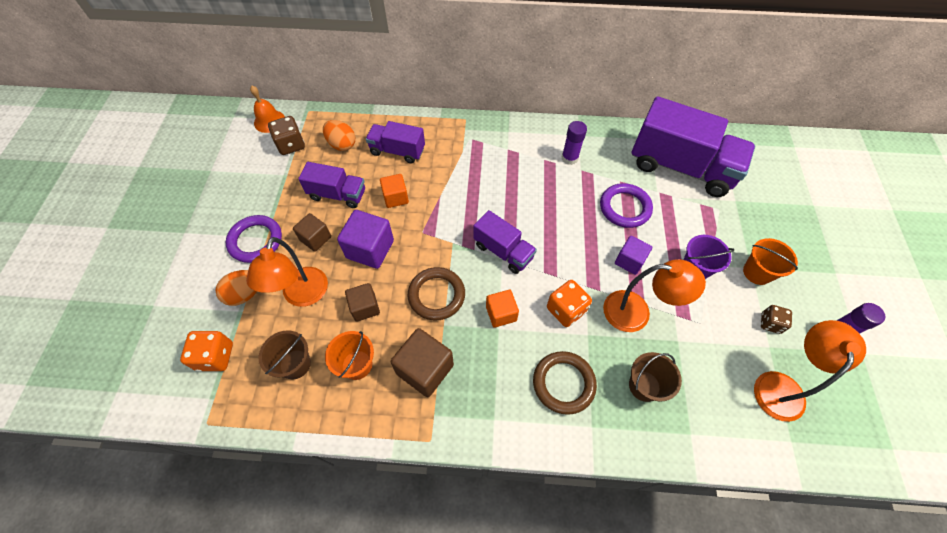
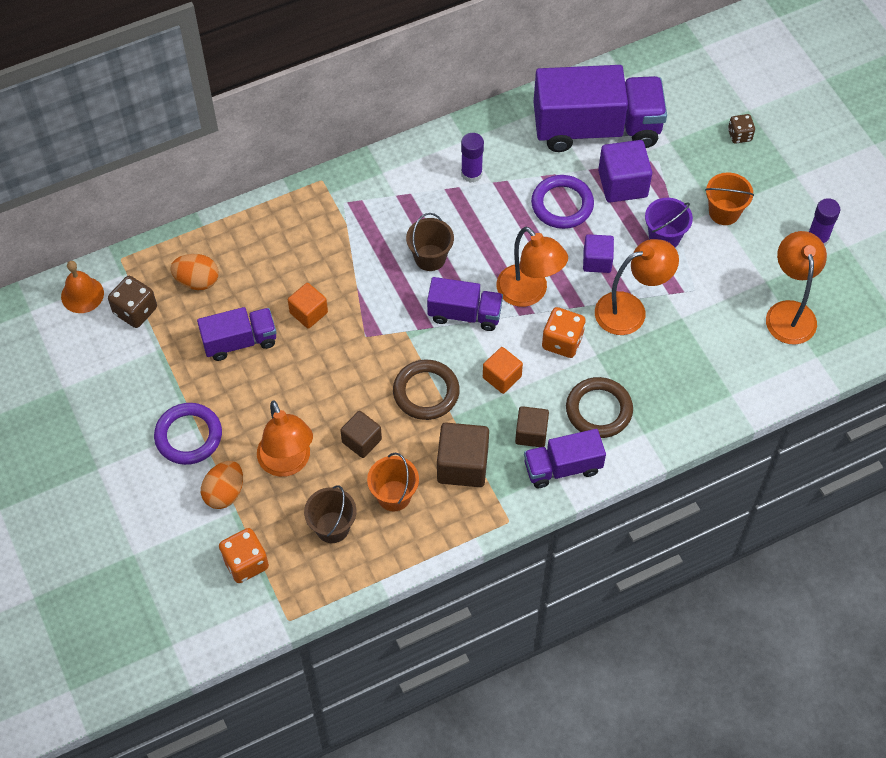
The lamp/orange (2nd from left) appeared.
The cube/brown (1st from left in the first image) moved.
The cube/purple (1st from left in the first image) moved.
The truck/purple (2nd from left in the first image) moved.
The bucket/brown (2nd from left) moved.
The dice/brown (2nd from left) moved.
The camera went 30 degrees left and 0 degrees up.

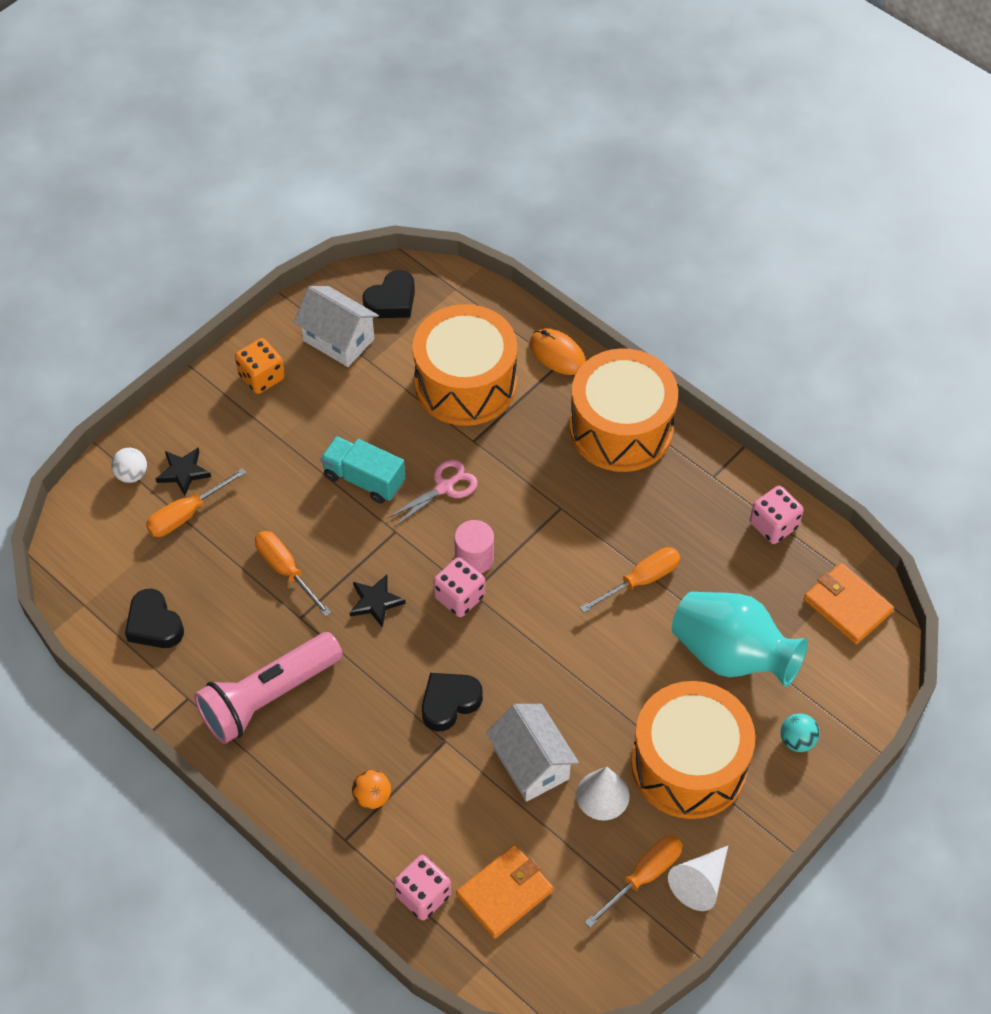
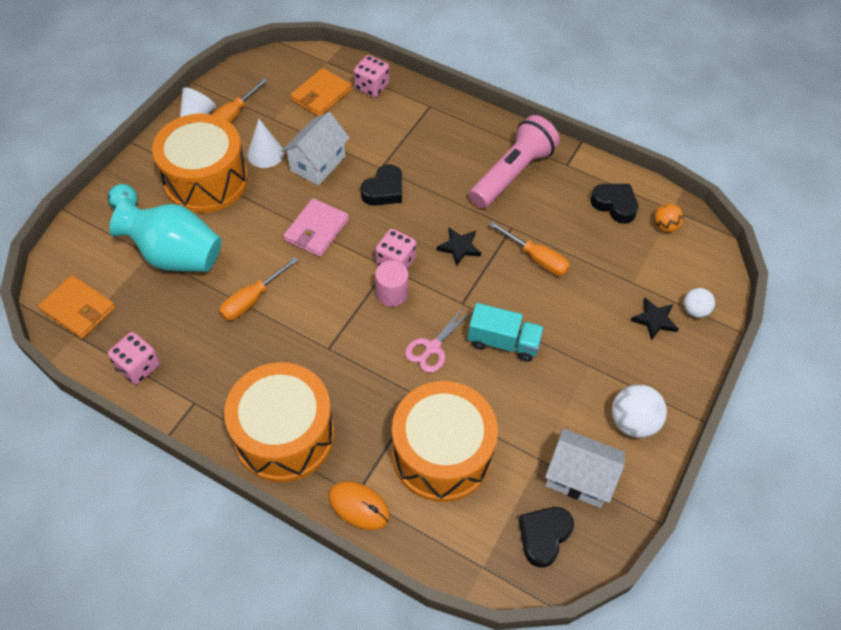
The screwdriver/orange (1st from left) disappeared.
The wallet/pink appeared.
The ball/orange moved.
The dice/orange was replaced by the ball/white (1st from left).
The house/white (2nd from left in the first image) turned 75 degrees clockwise.
The camera went 165 degrees right and 0 degrees up.

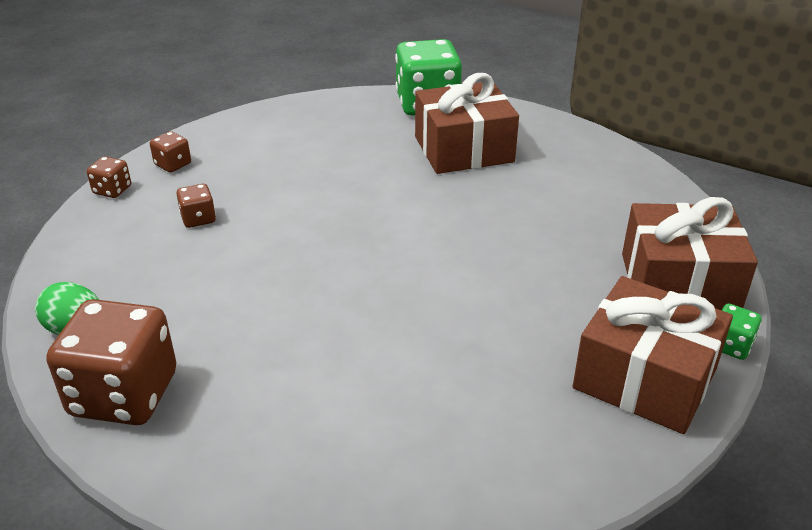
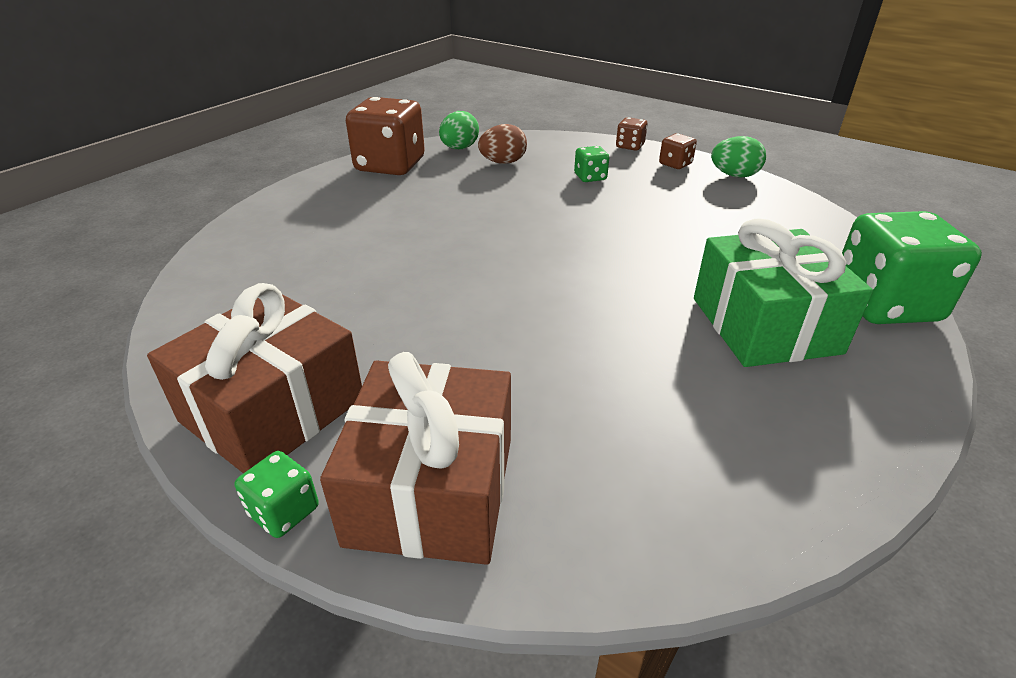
The egg/brown appeared.
The egg/green (2nd from left) appeared.
The dice/brown (4th from left) became the dice/green (2nd from left).
The gift/brown (1st from left) became the gift/green.
The camera went 95 degrees right and 0 degrees up.

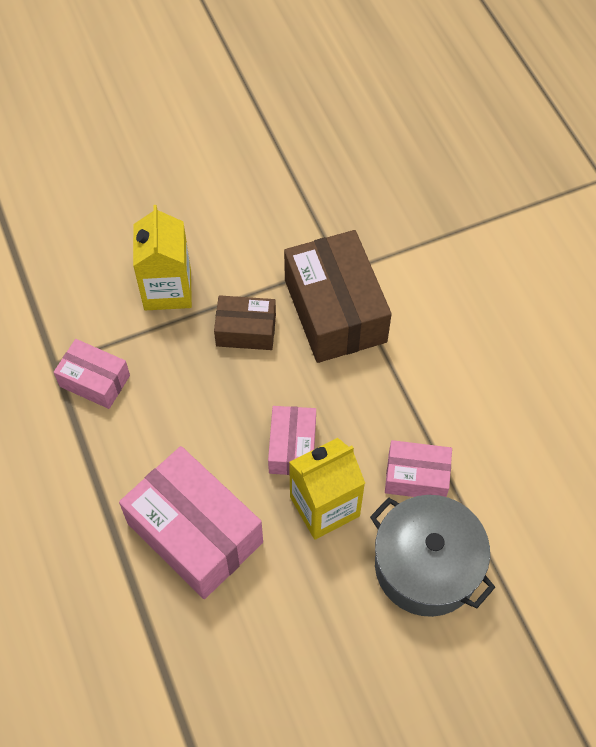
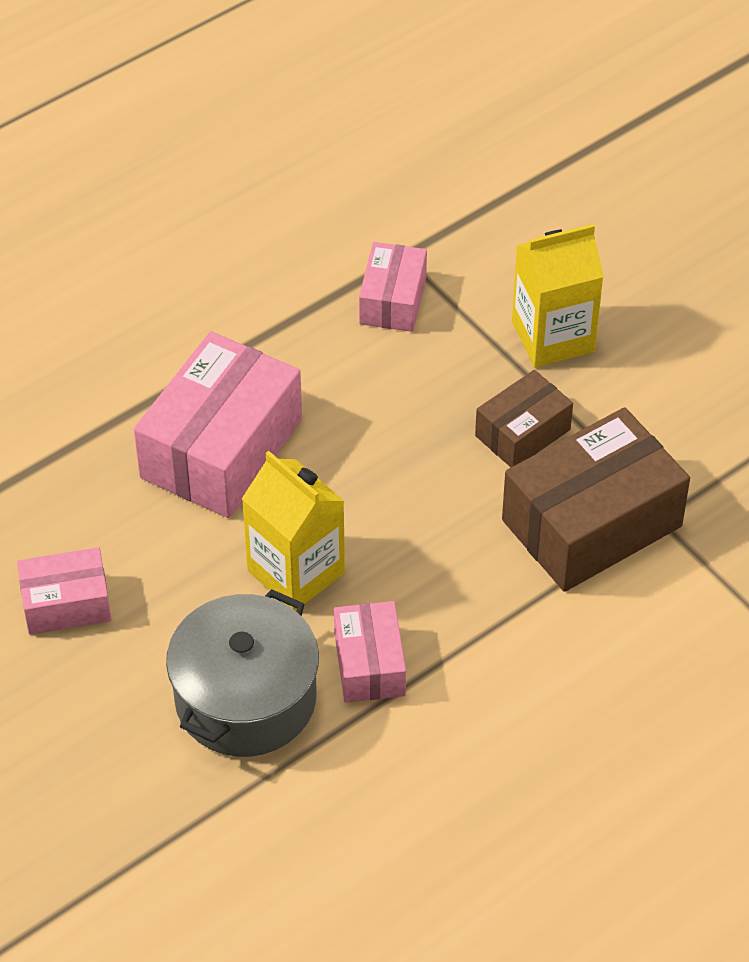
The box/pink (3rd from left in the first image) moved.
The box/brown (1st from left) turned 60 degrees clockwise.
The camera went 75 degrees right and 10 degrees down.

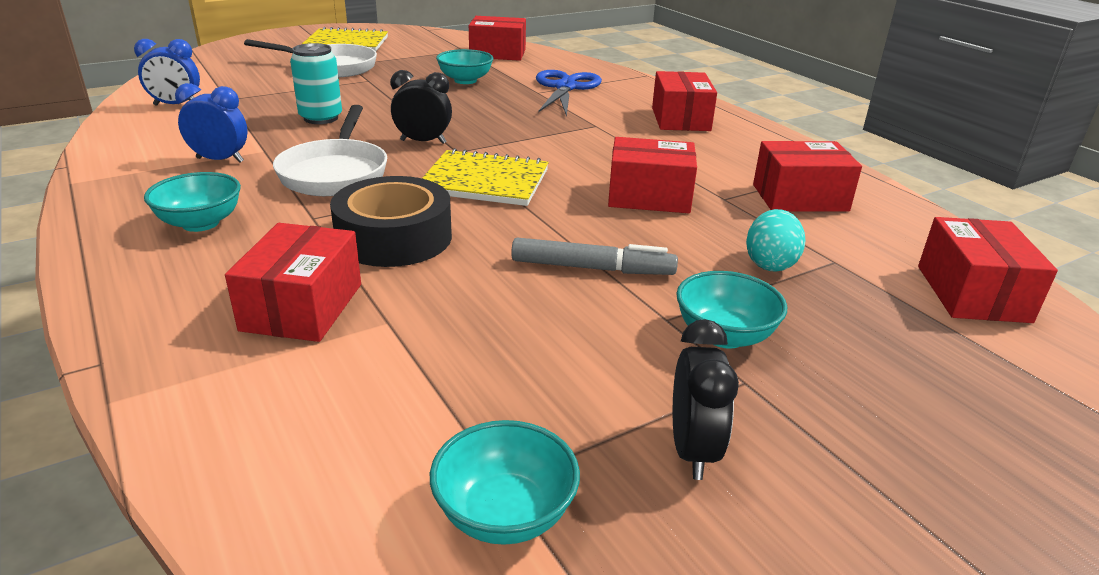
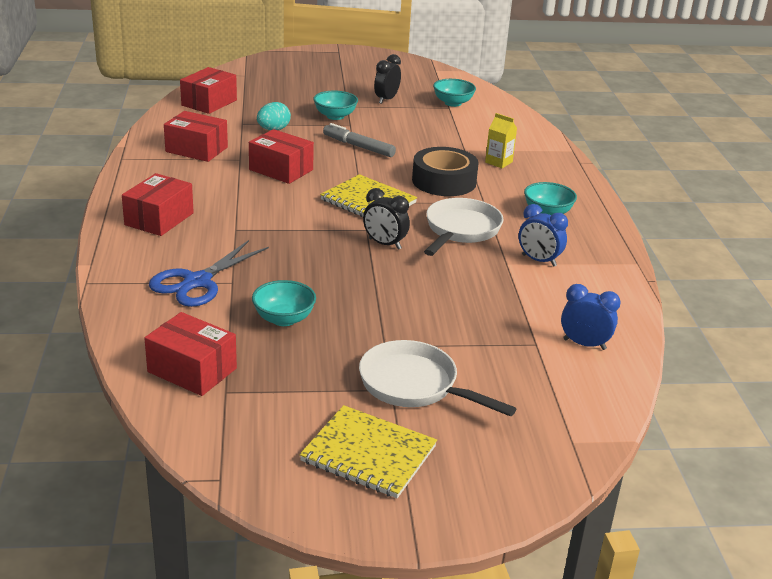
The can/turquoise disappeared.
The box/red (1st from left) was replaced by the carton/yellow.
The camera went 155 degrees left and 0 degrees up.

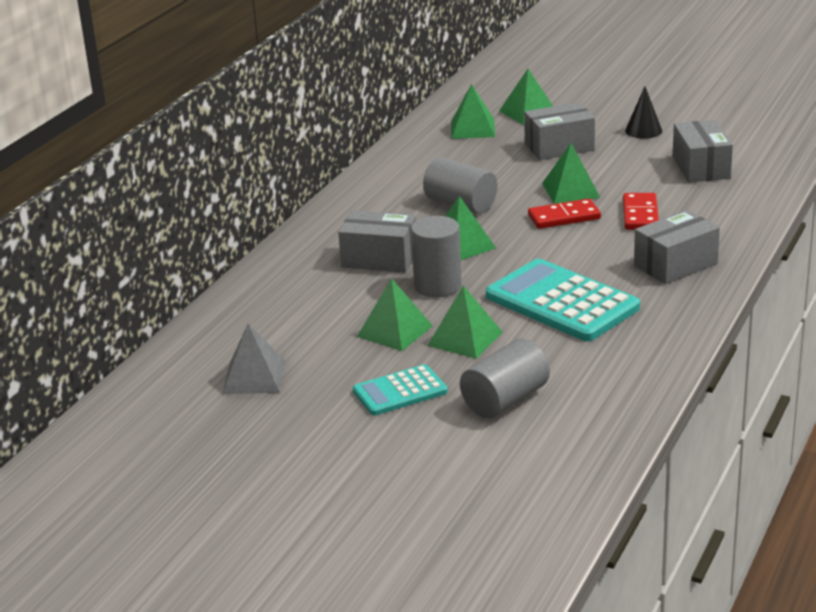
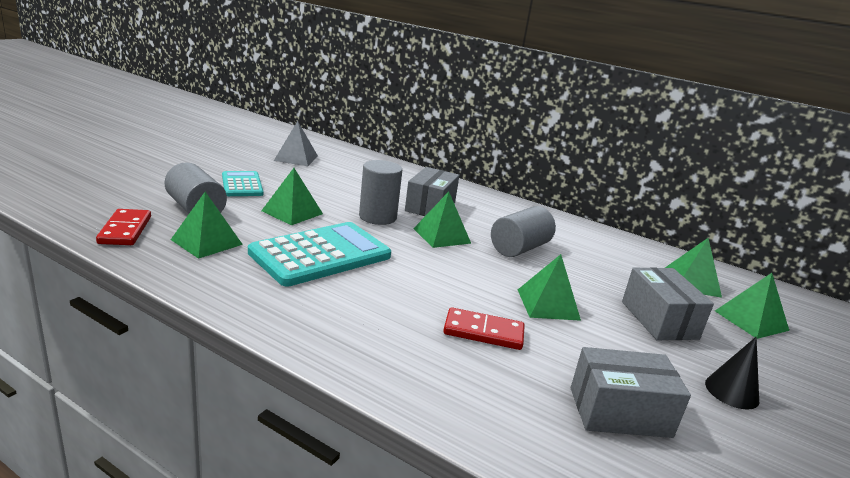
The box/grey (3rd from left) disappeared.
The pyramid/green (1st from left) moved.
The domino/red (1st from left) moved.
The camera went 90 degrees right and 5 degrees down.

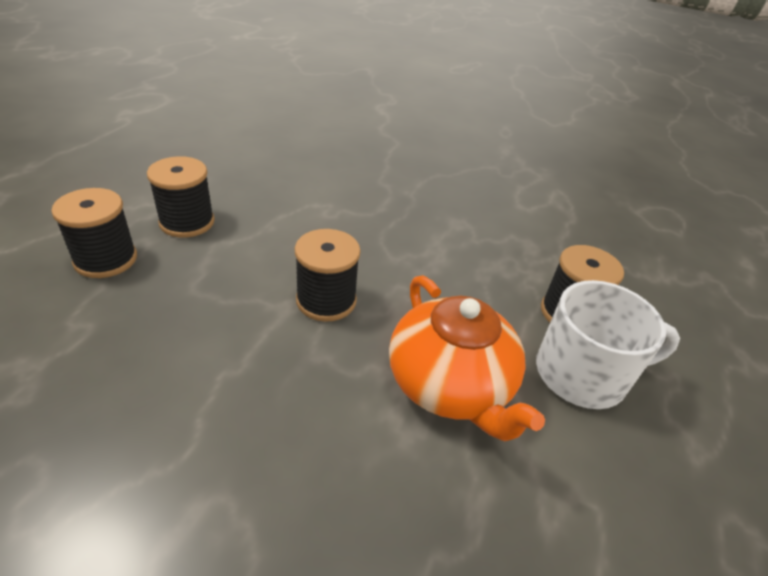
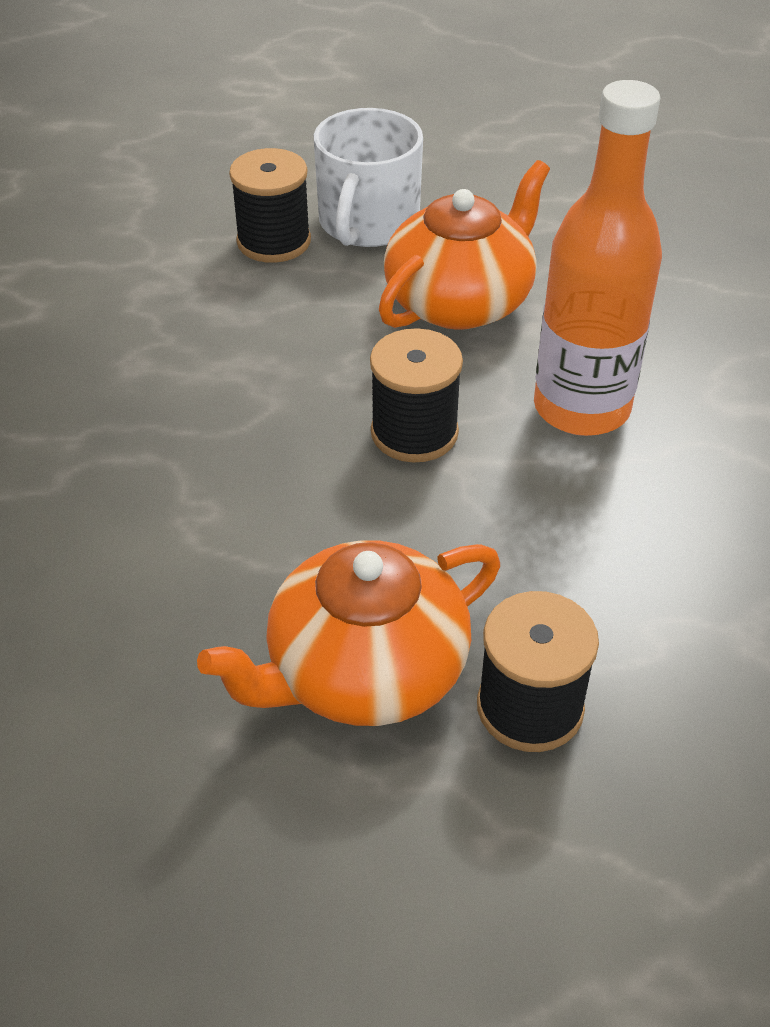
The bottle/orange appeared.
The spool/black (2nd from left) was replaced by the teapot/orange (1st from left).
The mug/white turned 135 degrees counterclockwise.
The camera went 110 degrees left and 5 degrees up.

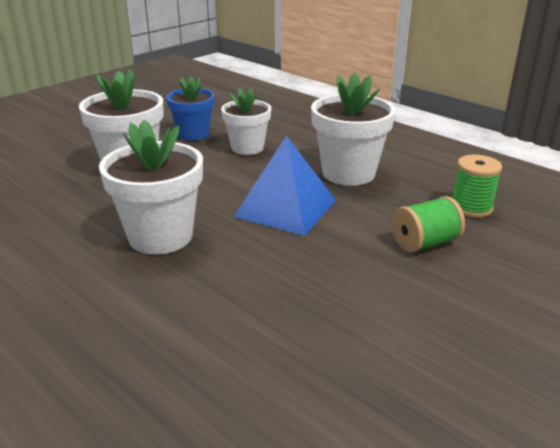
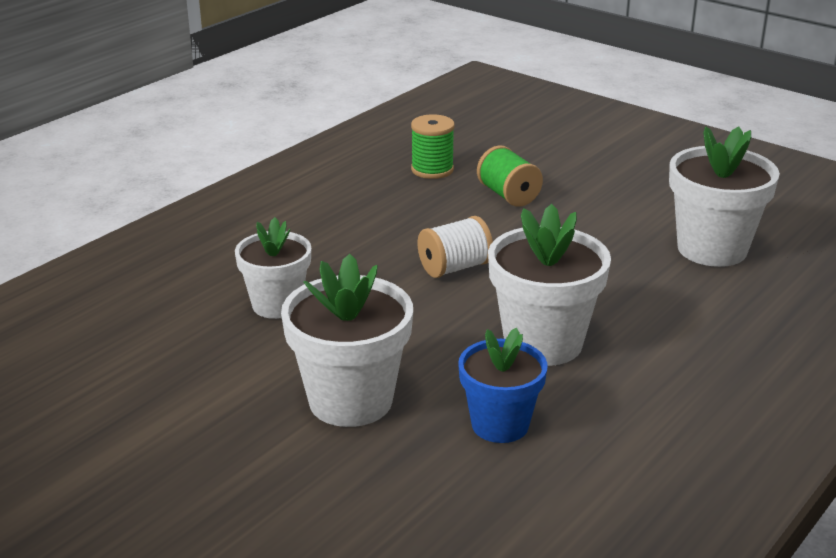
The flower pot/blue moved.
The flower pot/white (4th from left) moved.
The pyramid/blue was replaced by the spool/white.
The camera went 95 degrees left and 0 degrees up.

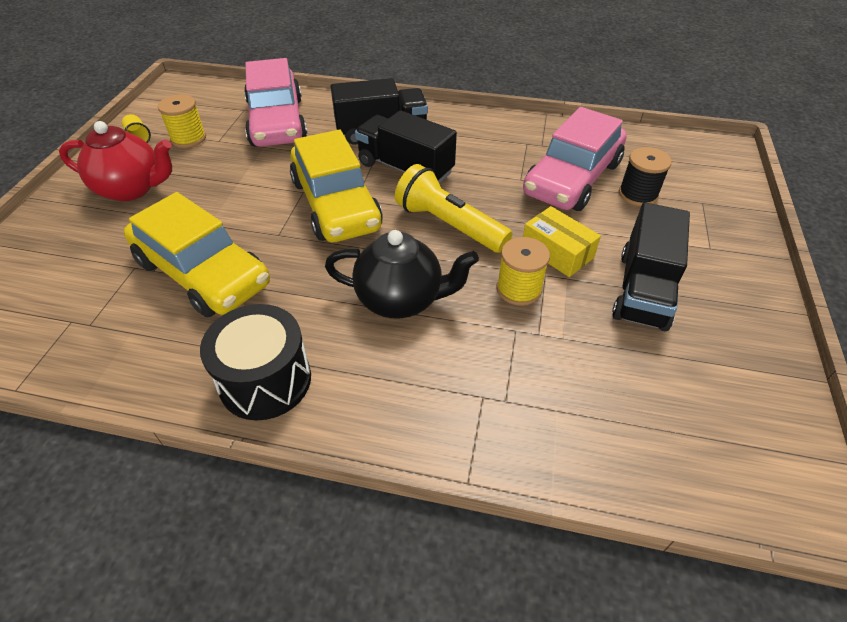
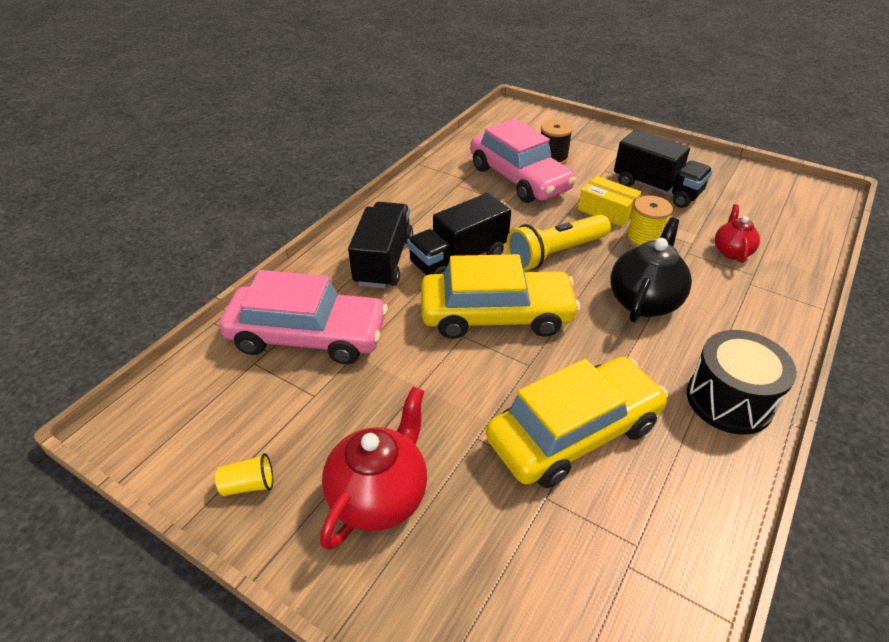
The spool/yellow (1st from left) disappeared.
The teapot/red (2nd from left) appeared.
The box/yellow turned 60 degrees clockwise.
The camera went 70 degrees left and 5 degrees down.

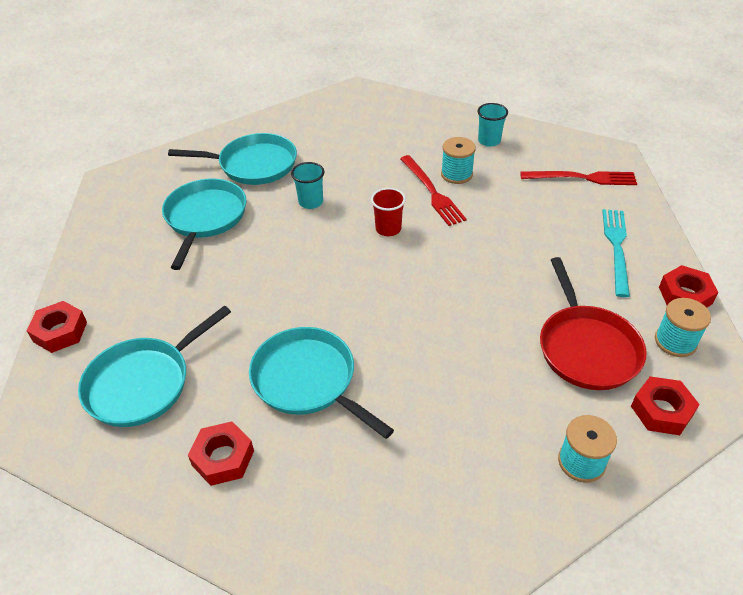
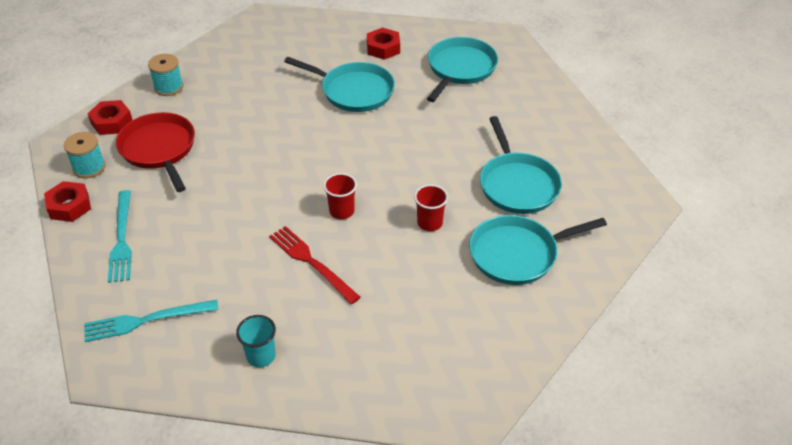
The nut/red (1st from left) disappeared.
The spool/turquoise (1st from left) disappeared.
The cup/turquoise (1st from left) became the cup/red (2nd from left).
The fork/red (2nd from left) became the fork/turquoise (2nd from left).
The camera went 160 degrees right and 0 degrees up.

